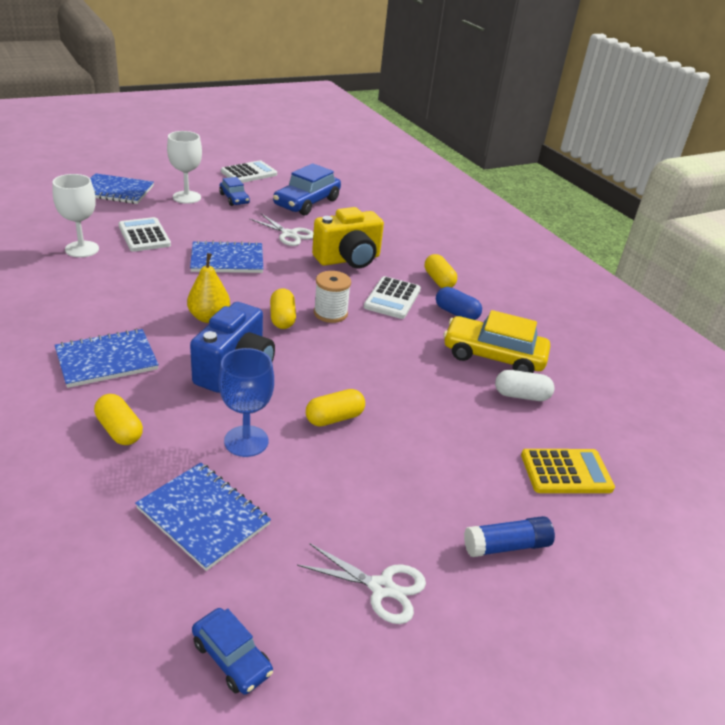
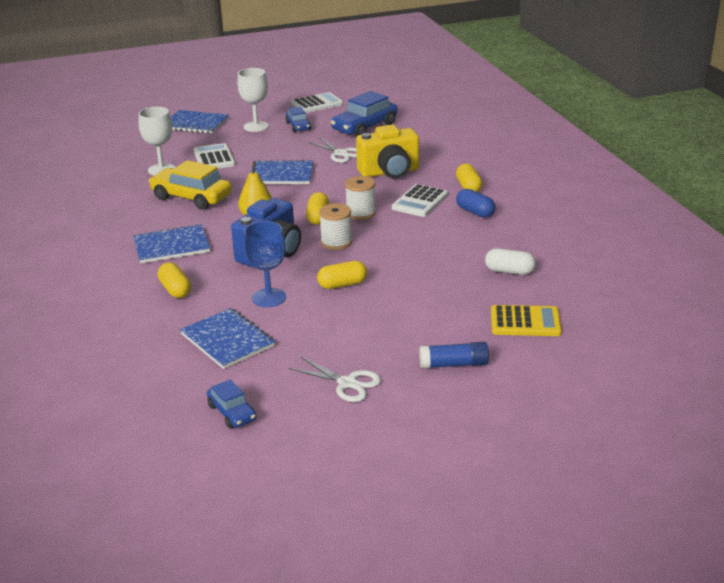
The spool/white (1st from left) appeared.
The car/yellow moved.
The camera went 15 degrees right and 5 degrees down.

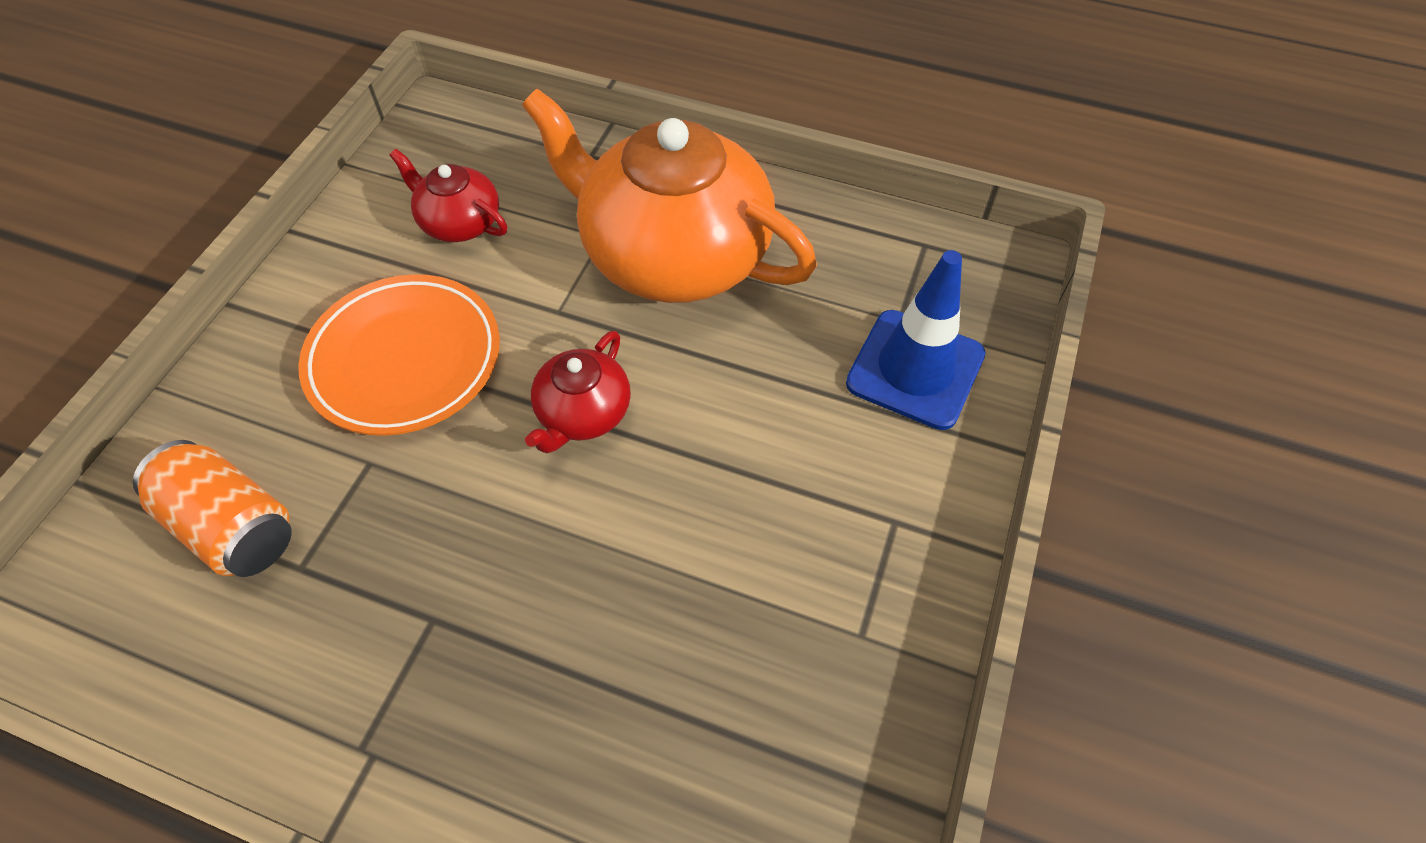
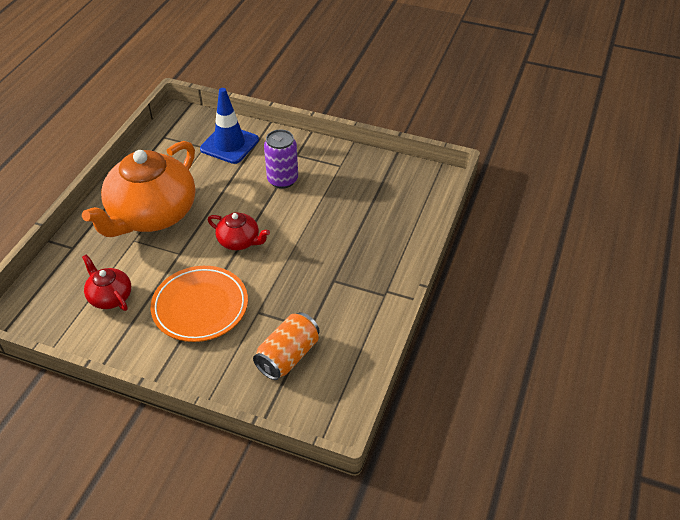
The can/purple appeared.
The teapot/red (1st from left) turned 105 degrees clockwise.
The camera went 90 degrees left and 10 degrees down.

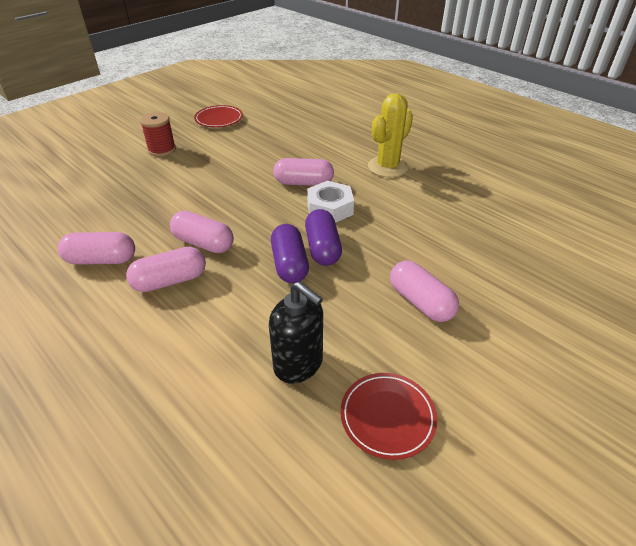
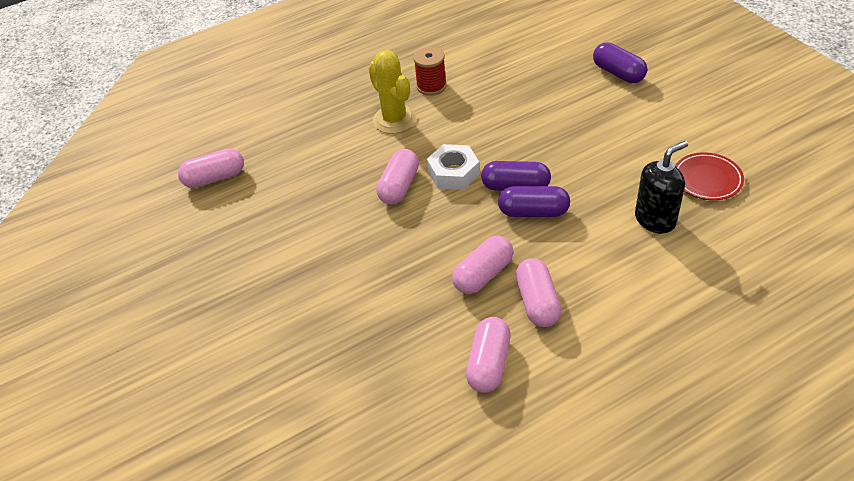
The plate/red (1st from left) disappeared.
The capsule/purple (3rd from left) appeared.
The spool/red moved.
The capsule/pink (5th from left in the first image) moved.
The camera went 70 degrees left and 5 degrees up.

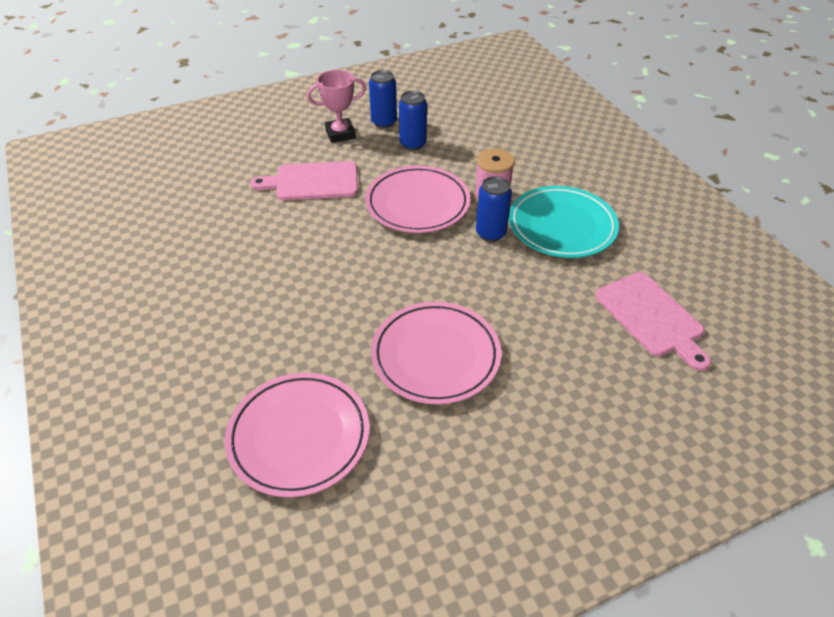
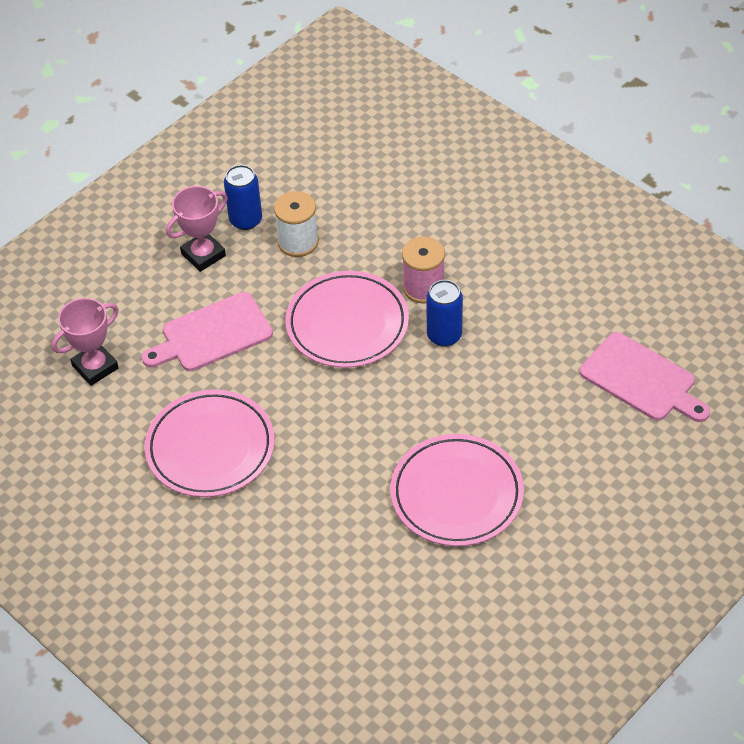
The plate/turquoise disappeared.
The trophy/pink (1st from left) appeared.
The plate/pink (1st from left) moved.
The can/blue (2nd from left) was replaced by the spool/white.
The camera went 20 degrees left and 5 degrees up.

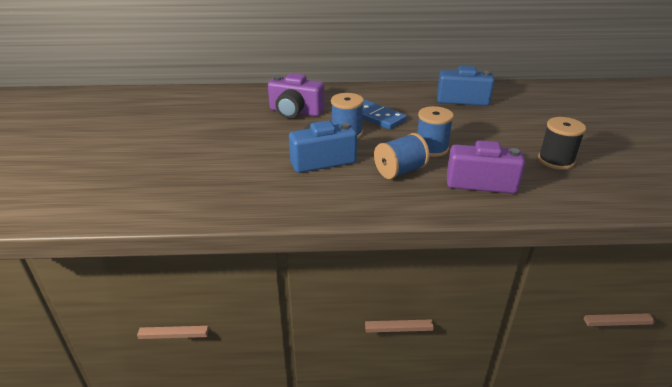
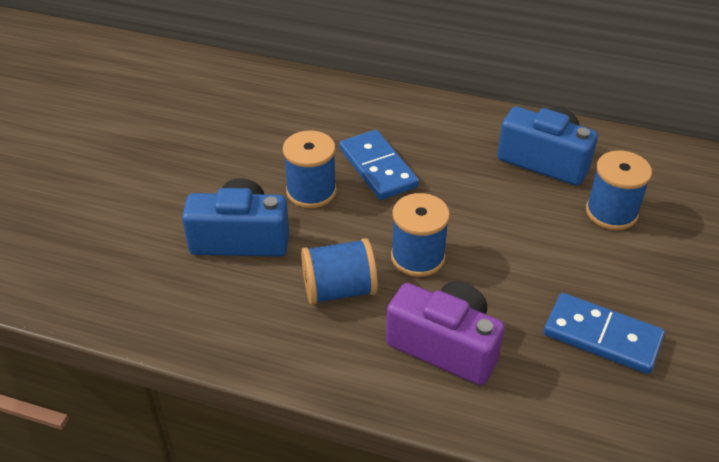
The camera/purple (1st from left) disappeared.
The spool/blue (4th from left) appeared.
The spool/black was replaced by the domino/blue (2nd from left).
The camera went 20 degrees right and 10 degrees up.

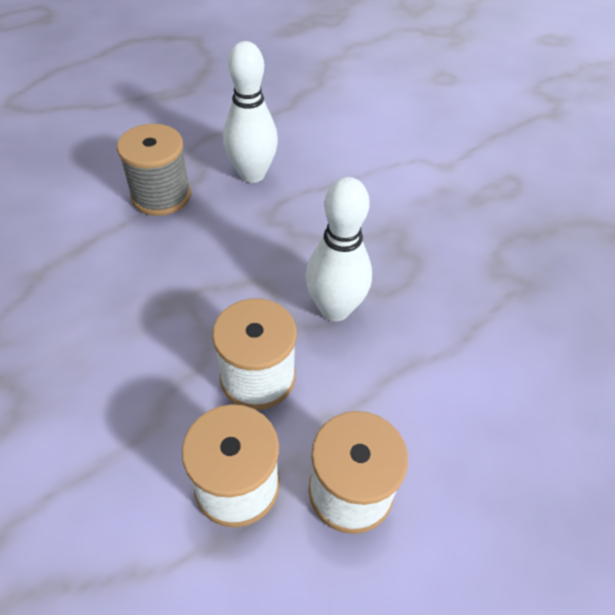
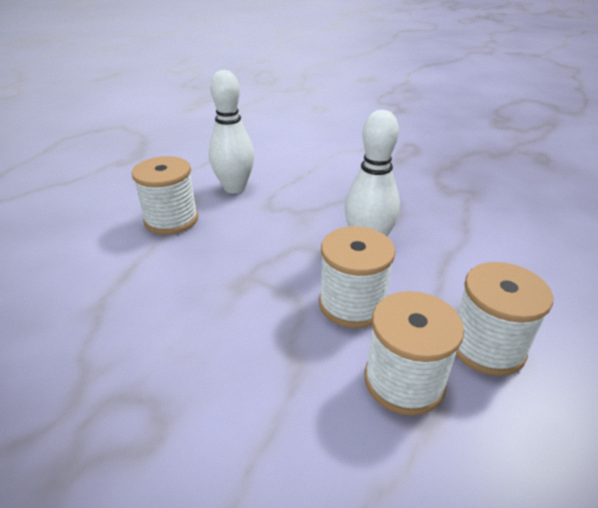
The spool/grey became the spool/white (1st from left).
The camera went 25 degrees left and 15 degrees down.

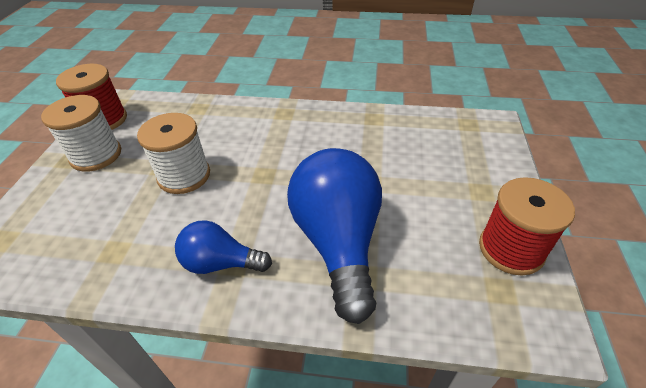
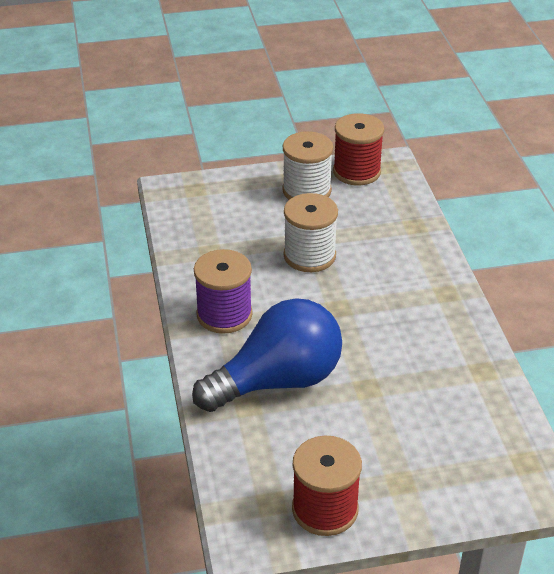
The light bulb/blue (1st from left) was replaced by the spool/purple.
The camera went 70 degrees right and 5 degrees down.

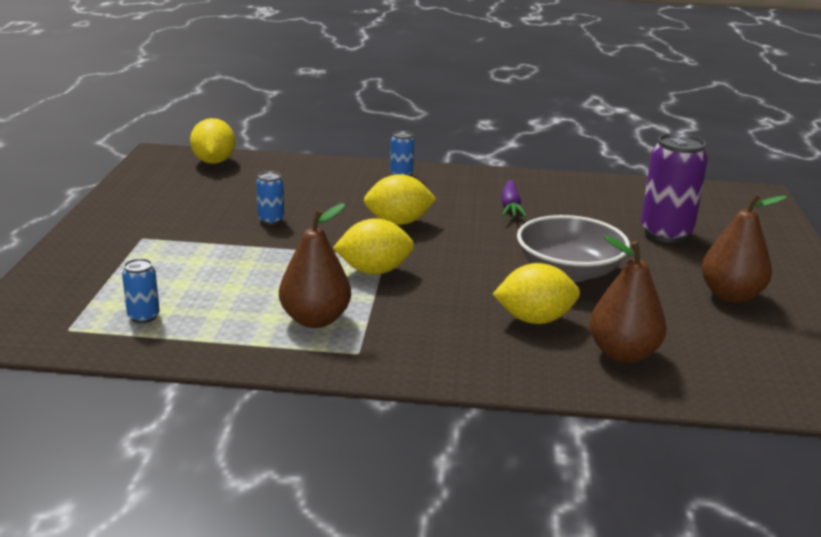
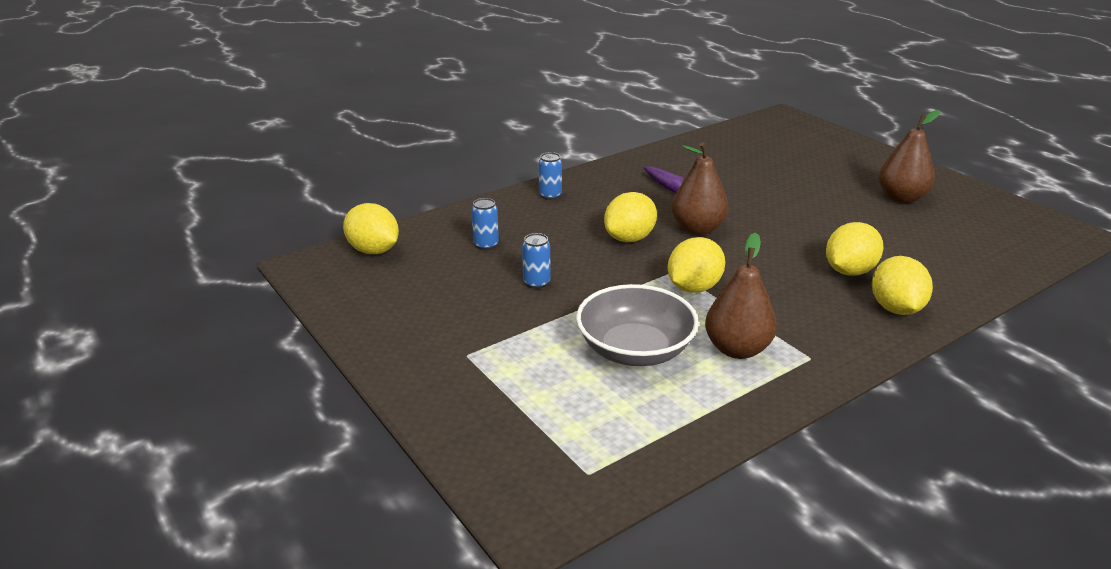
The can/purple disappeared.
The lemon/yellow (5th from left) appeared.
The can/blue (1st from left) moved.
The bowl/grey moved.
The pear/brown (2nd from left in the first image) moved.
The camera went 40 degrees left and 5 degrees up.

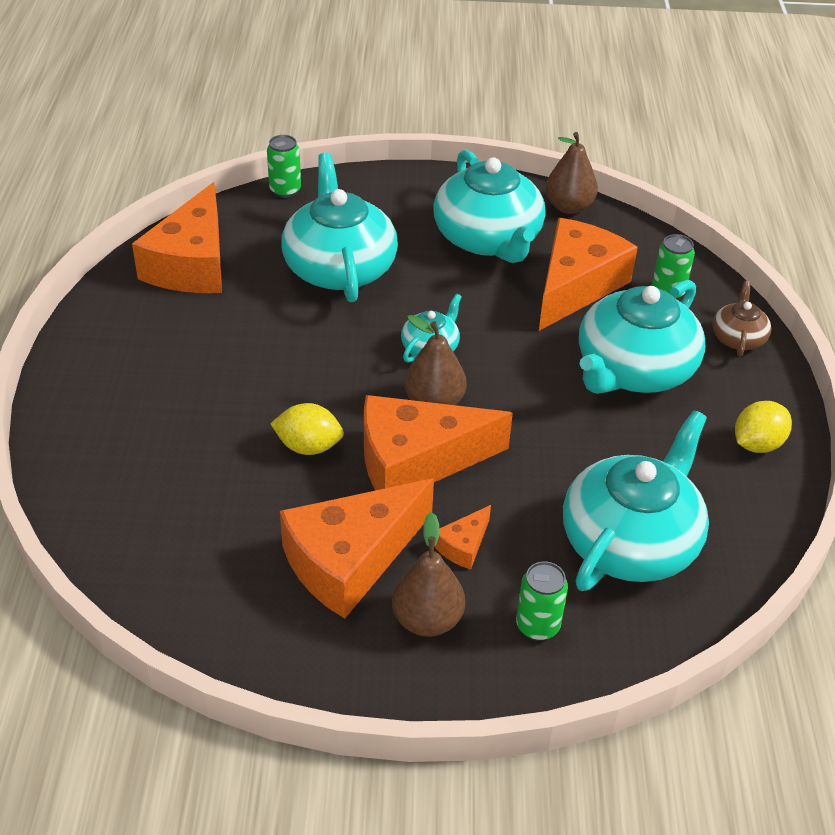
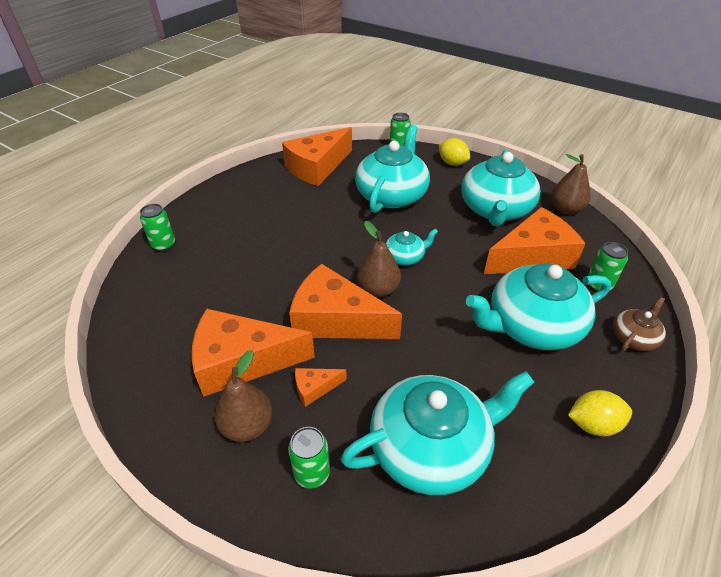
The can/green (1st from left) appeared.
The lemon/yellow (1st from left) moved.
The camera went 35 degrees right and 0 degrees up.

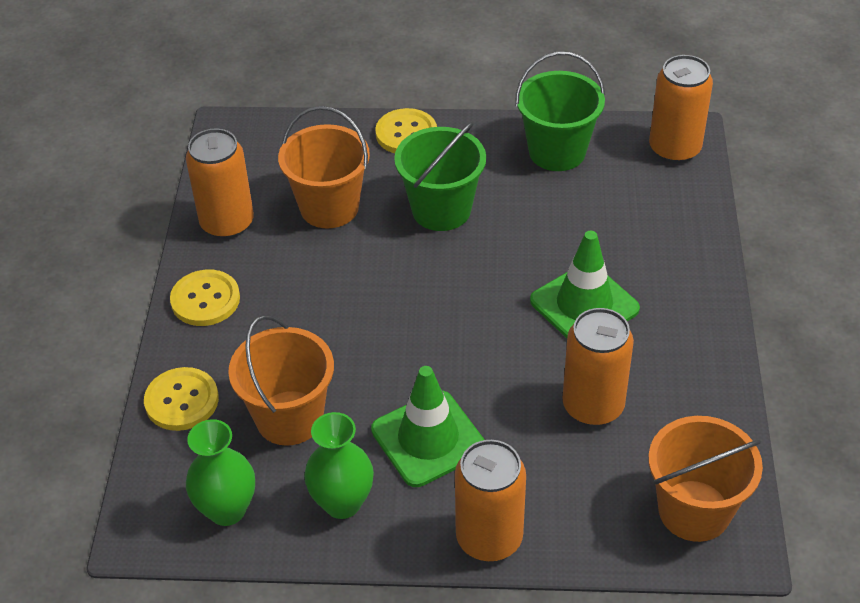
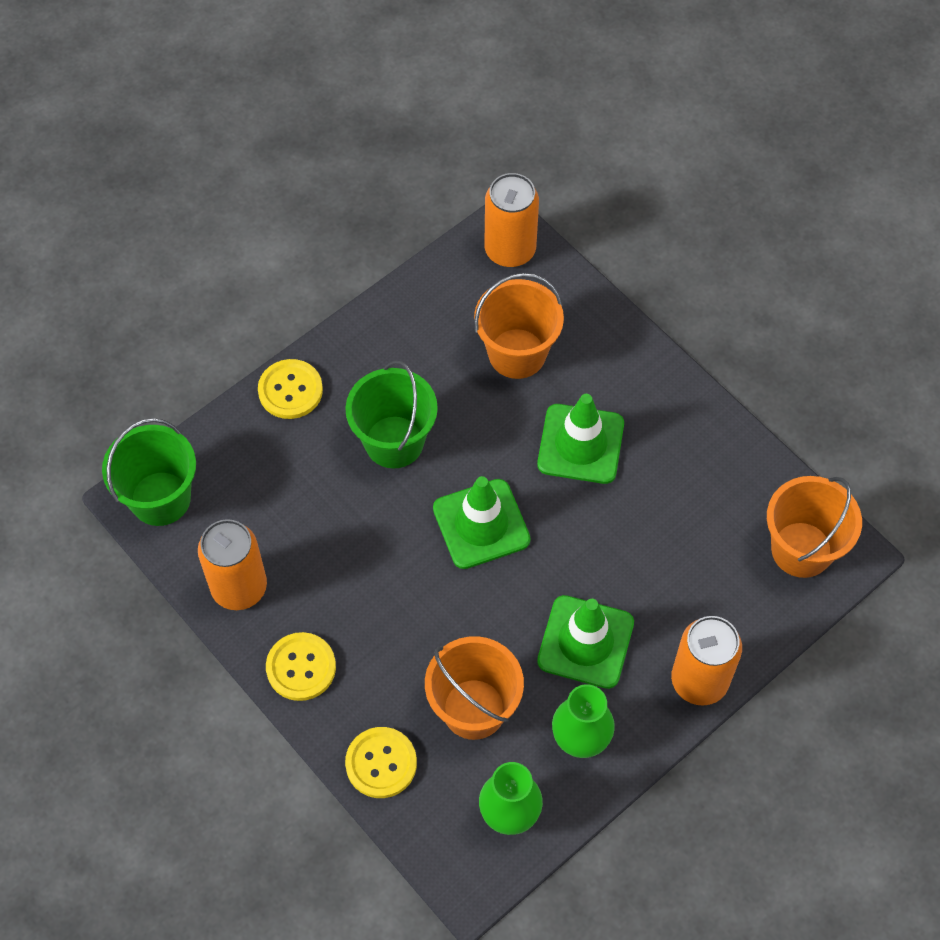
The can/orange (3rd from left) disappeared.
The traffic cone/green (1st from left) appeared.
The bucket/orange (2nd from left) moved.
The bucket/green (2nd from left in the first image) moved.
The camera went 45 degrees left and 15 degrees up.

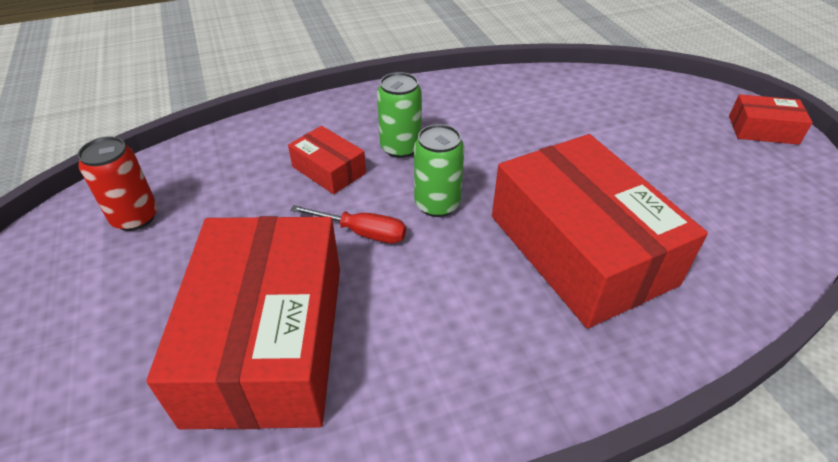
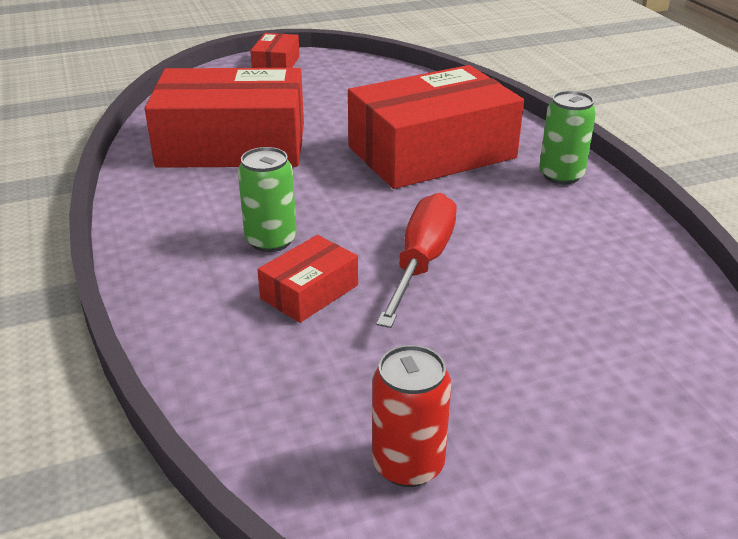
The box/red (1st from left) moved.
The can/green (2nd from left) moved.
The screwdriver/red changed to 1.59 times the size.
The camera went 90 degrees left and 10 degrees down.

